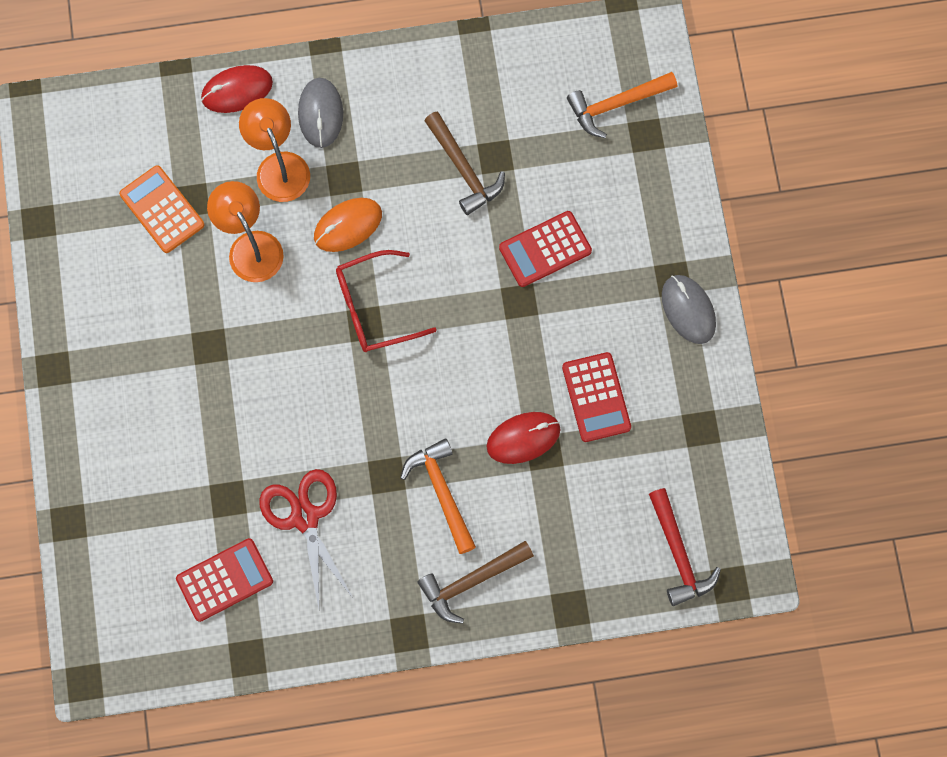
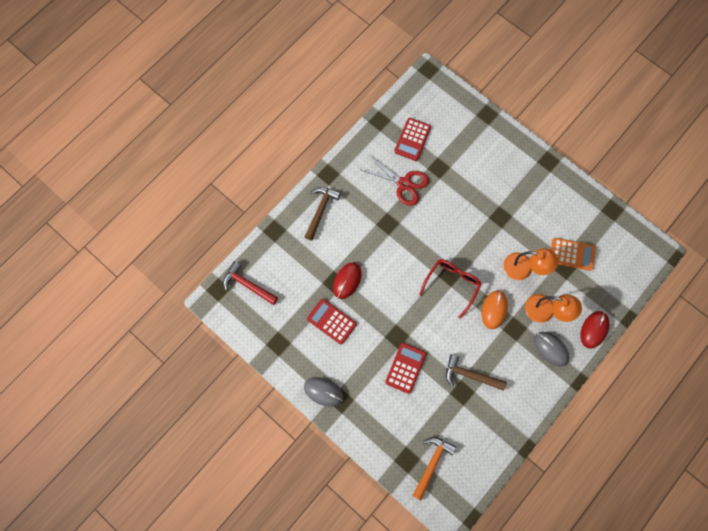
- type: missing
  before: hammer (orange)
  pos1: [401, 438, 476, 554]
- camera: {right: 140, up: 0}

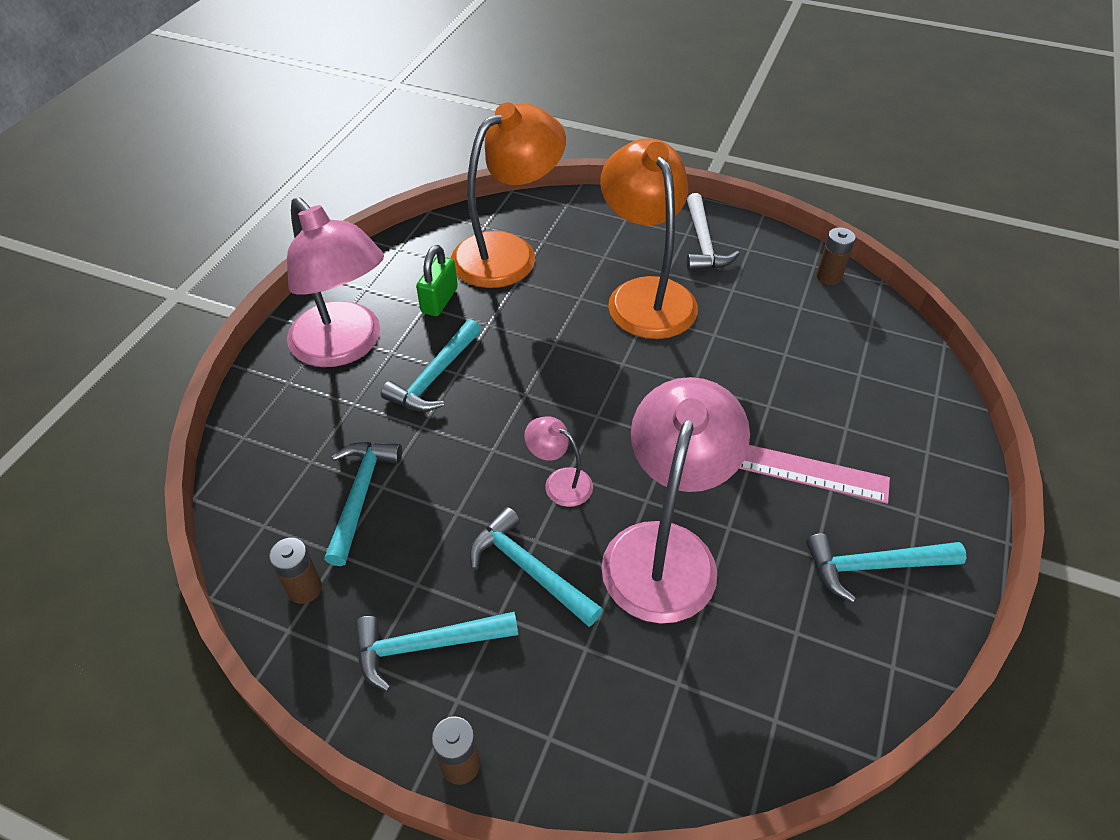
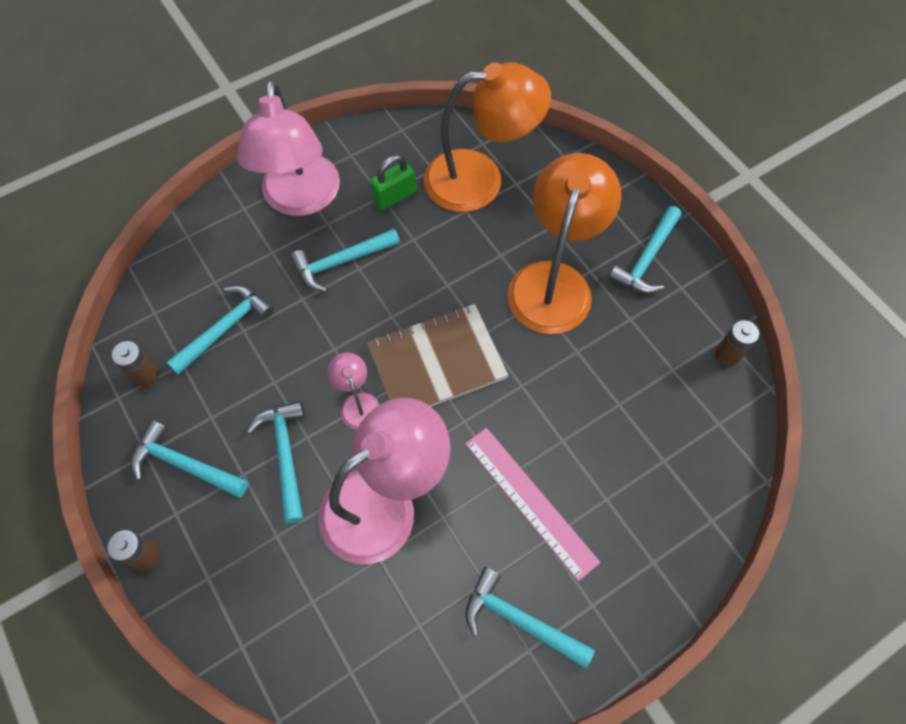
- type: colour
  before: hammer (white)
  after: hammer (turquoise)
  pos1: [687, 193, 740, 271]
  pos2: [608, 206, 682, 294]
- type: appeared
  after: notebook (brown)
  pos2: [367, 304, 509, 407]
- camera: {right: 35, up: 15}

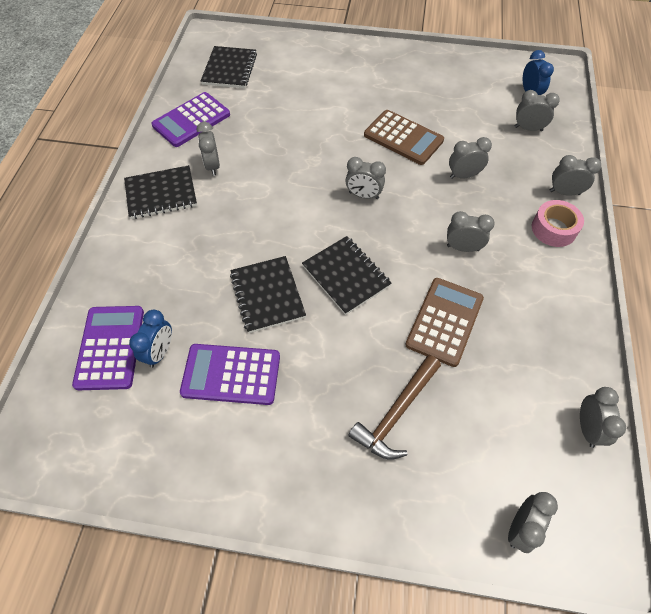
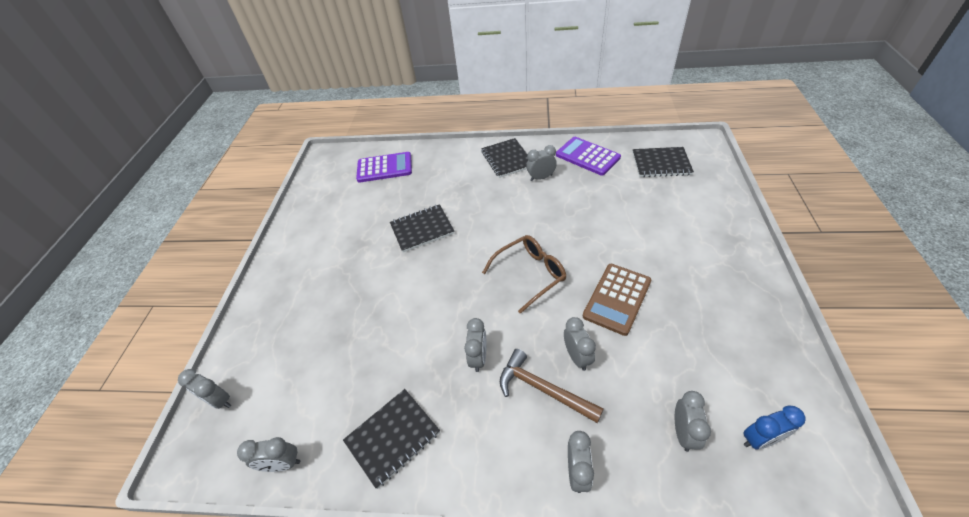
- type: exchanged
  before: clock (grey)
  after: glasses (brown)
  pos1: [345, 157, 386, 199]
  pos2: [482, 235, 567, 314]
- type: missing
  before: tape (pink)
  pos1: [532, 200, 584, 247]
- type: relocated
  before: notebook (black)
  pos1: [302, 236, 392, 315]
  pos2: [343, 389, 440, 489]
- type: missing
  before: calculator (brown)
  pos1: [405, 278, 484, 367]
- type: missing
  before: clock (blue)
  pos1: [129, 310, 172, 368]
- type: missing
  before: calculator (purple)
  pos1: [180, 344, 280, 405]
- type: relocated
  before: hammer (brown)
  pos1: [348, 355, 441, 460]
  pos2: [500, 349, 604, 423]
- camera: {right: 90, up: -10}

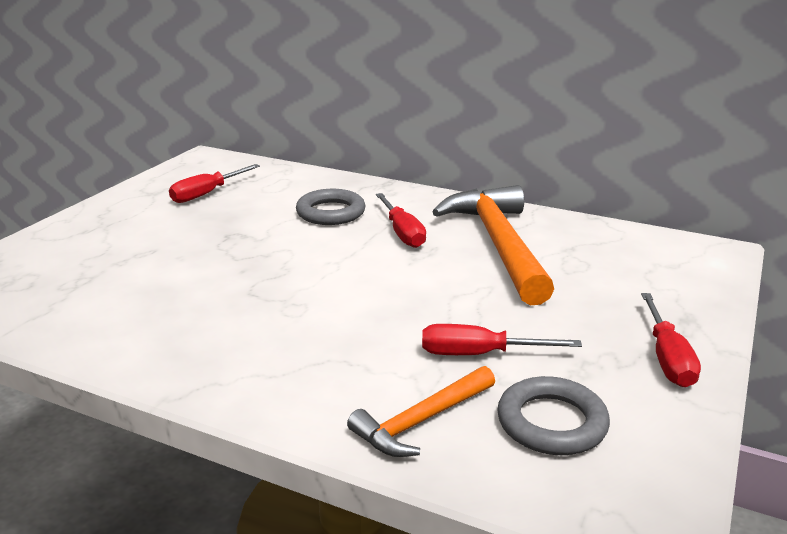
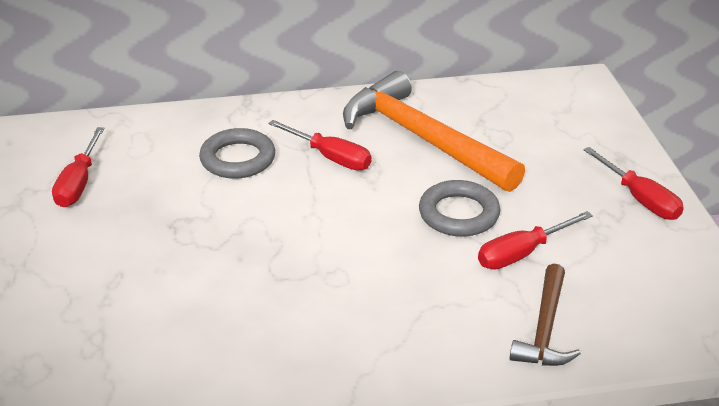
- type: colour
  before: hammer (orange)
  after: hammer (brown)
  pos1: [347, 366, 495, 457]
  pos2: [510, 263, 581, 366]
- type: relocated
  before: ring (grey)
  pos1: [497, 376, 610, 455]
  pos2: [419, 180, 500, 237]
- camera: {right: -35, up: 10}

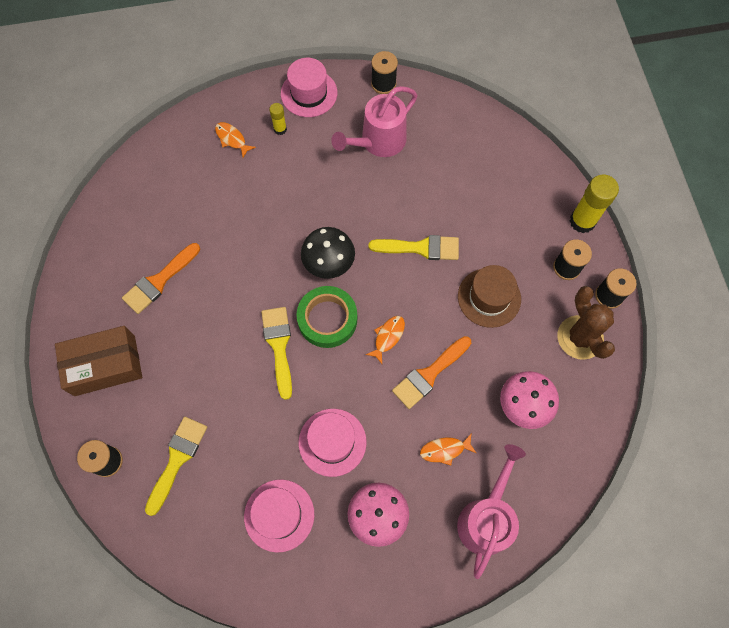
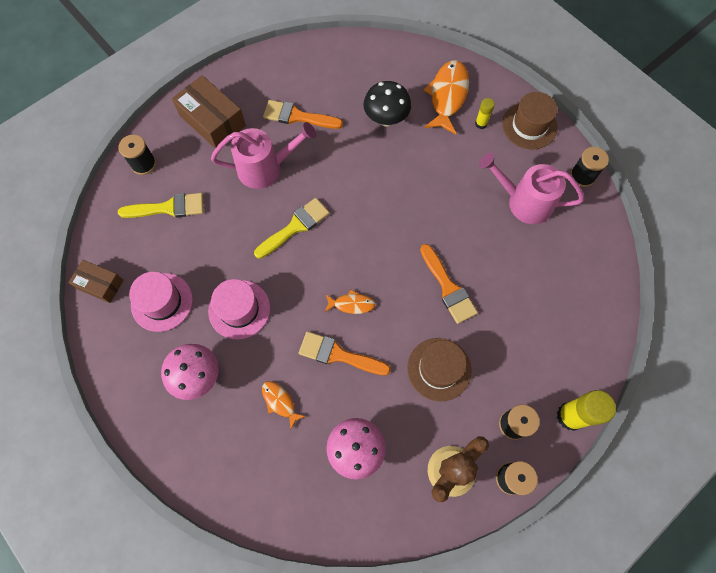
- type: colour
  before: hat (pink)
  after: hat (brown)
  pos1: [281, 58, 337, 117]
  pos2: [502, 92, 558, 150]
- type: size
  before: fish (orange)
  pos1: [215, 122, 256, 158]
  pos2: [423, 60, 469, 134]
  scale: 1.93
- type: relocated
  before: mushroom (black)
  pos1: [301, 227, 355, 279]
  pos2: [363, 81, 411, 126]
- type: colour
  before: brush (yellow)
  after: brush (orange)
  pos1: [369, 235, 459, 260]
  pos2: [420, 244, 478, 324]
- type: missing
  before: tape (green)
  pos1: [296, 286, 357, 348]
- type: relocated
  before: watering can (pink)
  pos1: [457, 444, 526, 579]
  pos2: [211, 122, 316, 189]
- type: appeared
  after: box (brown)
  pos2: [68, 260, 124, 303]
- camera: {right: 60, up: 0}

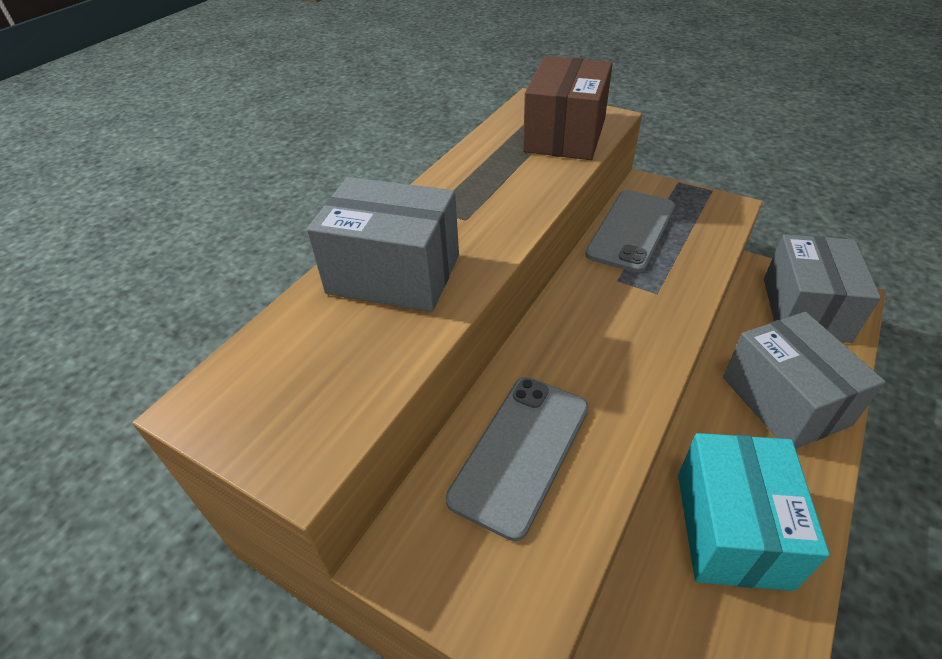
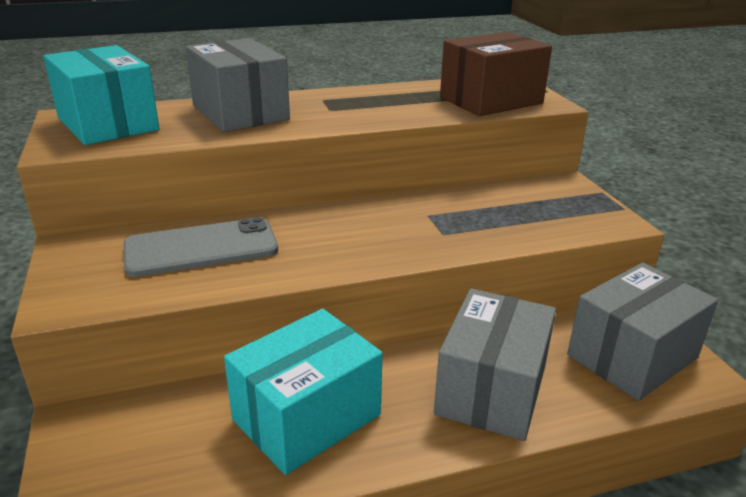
- type: missing
  before: phone (grey)
  pos1: [585, 190, 675, 273]
- type: appeared
  after: box (turquoise)
  pos2: [43, 45, 160, 145]
- camera: {right: 40, up: -15}

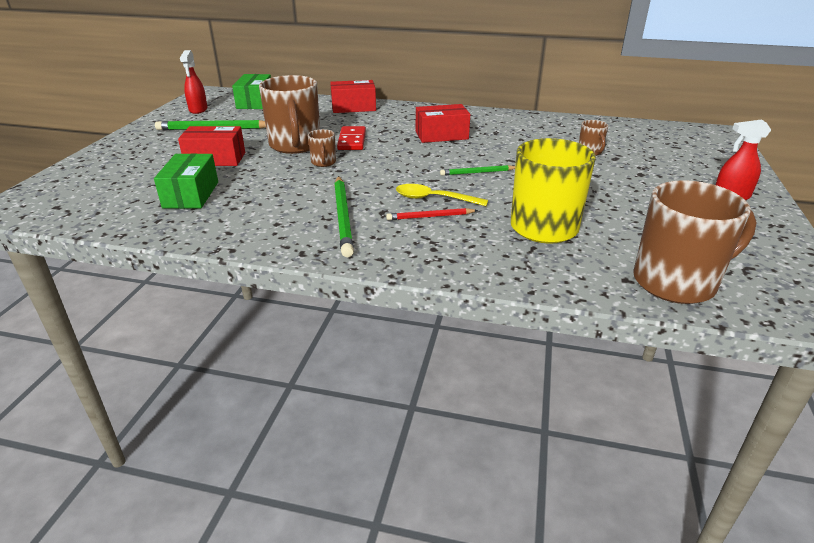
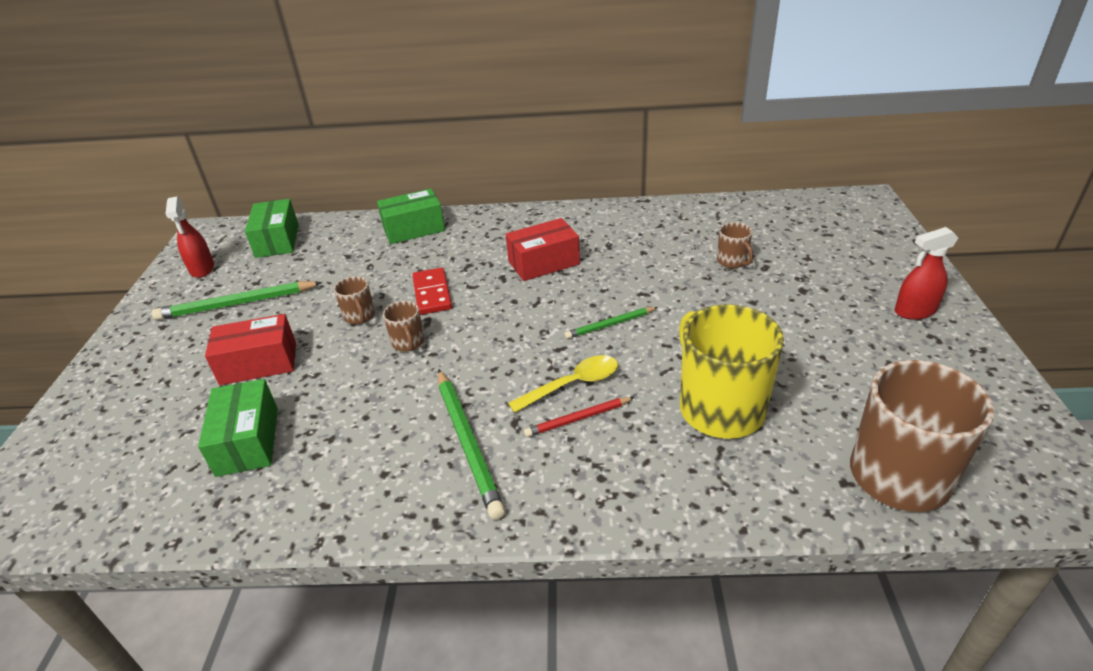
- type: size
  before: mug (brown)
  pos1: [259, 75, 320, 154]
  pos2: [334, 276, 375, 324]
  scale: 0.45
- type: colour
  before: box (red)
  after: box (green)
  pos1: [330, 80, 376, 113]
  pos2: [377, 189, 445, 244]
- type: spun
  before: spoon (yellow)
  pos1: [396, 184, 488, 206]
  pos2: [508, 355, 618, 413]
  turn: 150
- camera: {right: -10, up: 5}

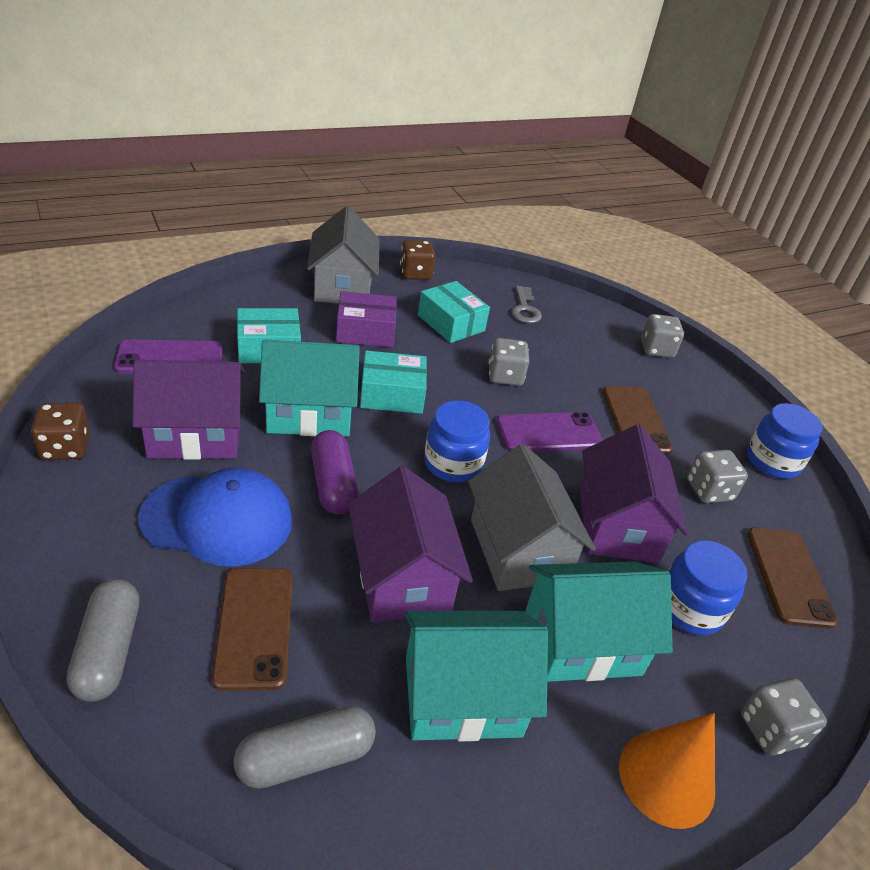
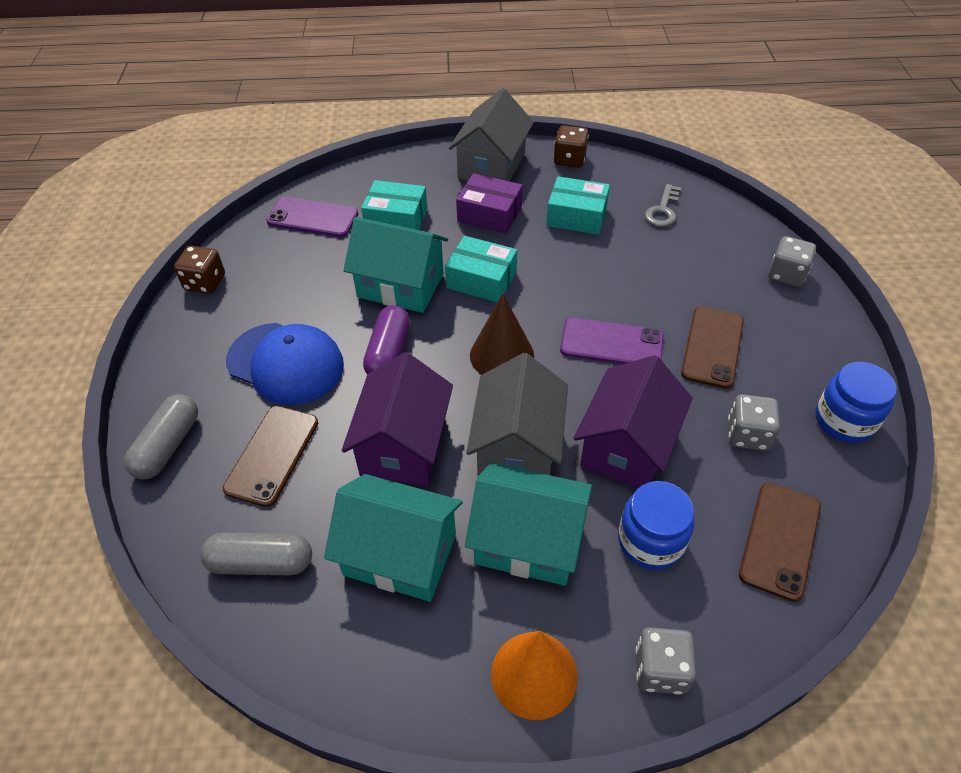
- type: spun
  before: box (turquoise)
  pos1: [418, 281, 490, 343]
  pos2: [546, 176, 610, 235]
  turn: -60
- type: missing
  before: dice (grey)
  pos1: [489, 338, 530, 386]
- type: missing
  before: house (purple)
  pos1: [132, 360, 245, 460]
- type: exchanged
  before: jar (blue)
  after: cone (brown)
  pos1: [424, 400, 490, 483]
  pos2: [470, 293, 534, 375]
- camera: {right: 30, up: 10}

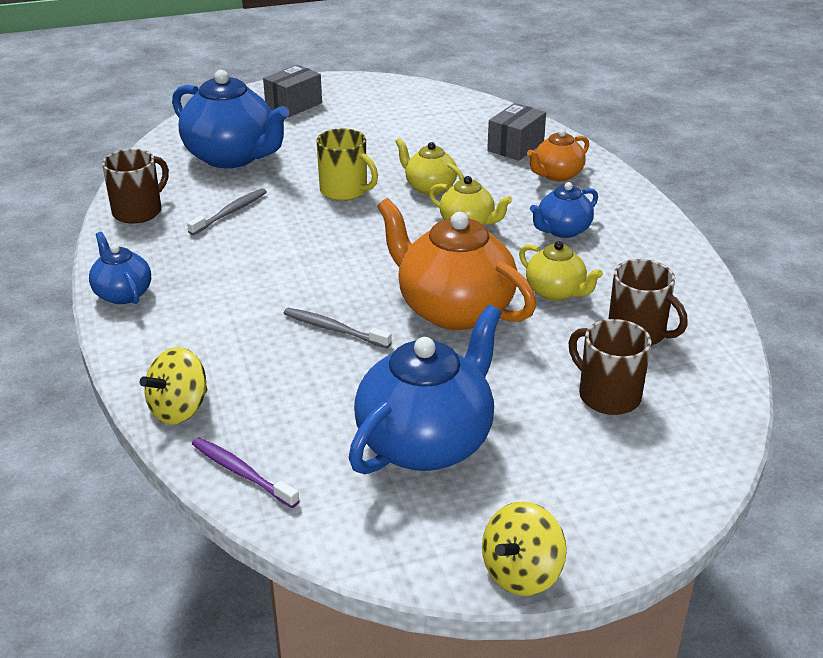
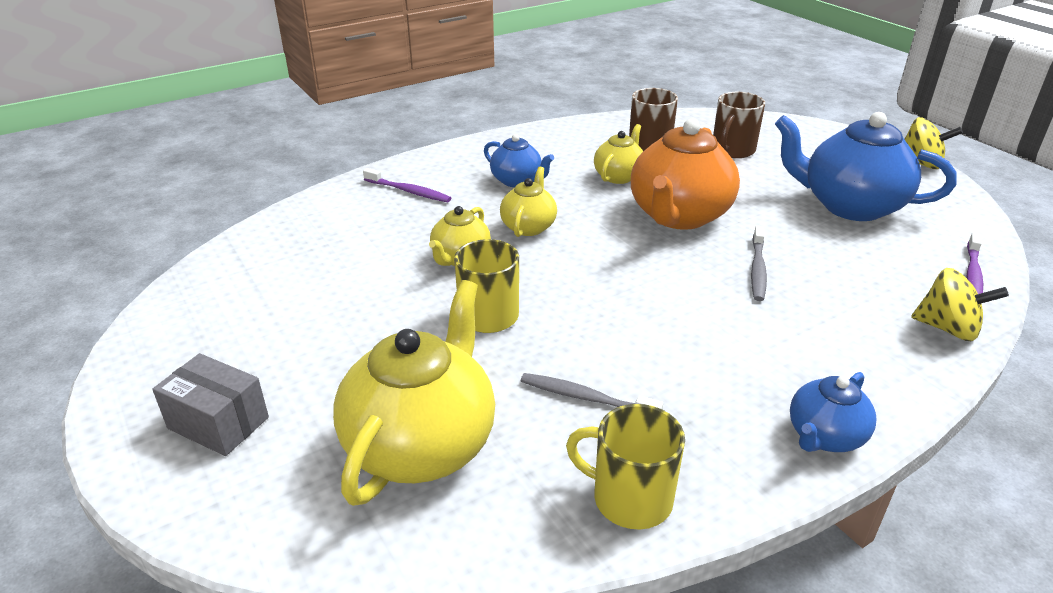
- type: colour
  before: teapot (blue)
  after: teapot (yellow)
  pos1: [172, 70, 289, 168]
  pos2: [333, 280, 495, 506]
- type: missing
  before: box (grey)
  pos1: [487, 103, 546, 161]
- type: exchanged
  before: teapot (orange)
  after: toothbrush (purple)
  pos1: [527, 129, 589, 181]
  pos2: [363, 168, 451, 202]
- type: colour
  before: mug (brown)
  after: mug (yellow)
  pos1: [102, 149, 169, 224]
  pos2: [566, 404, 685, 530]
- camera: {right: -105, up: 0}

